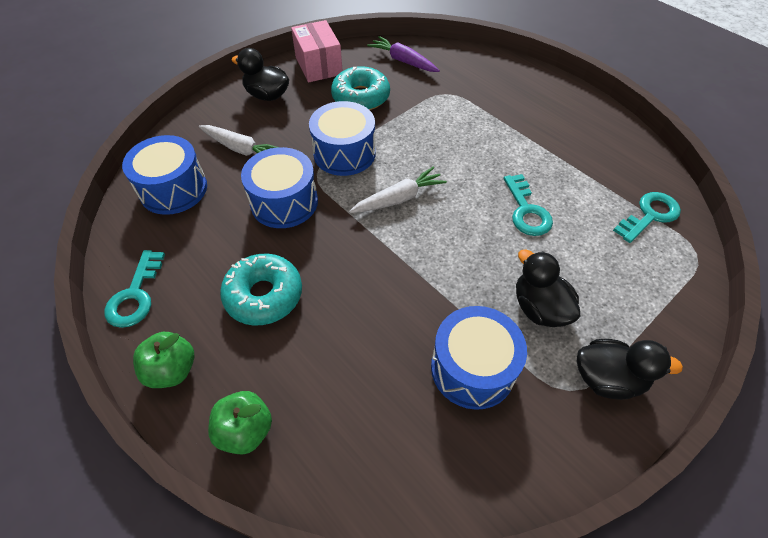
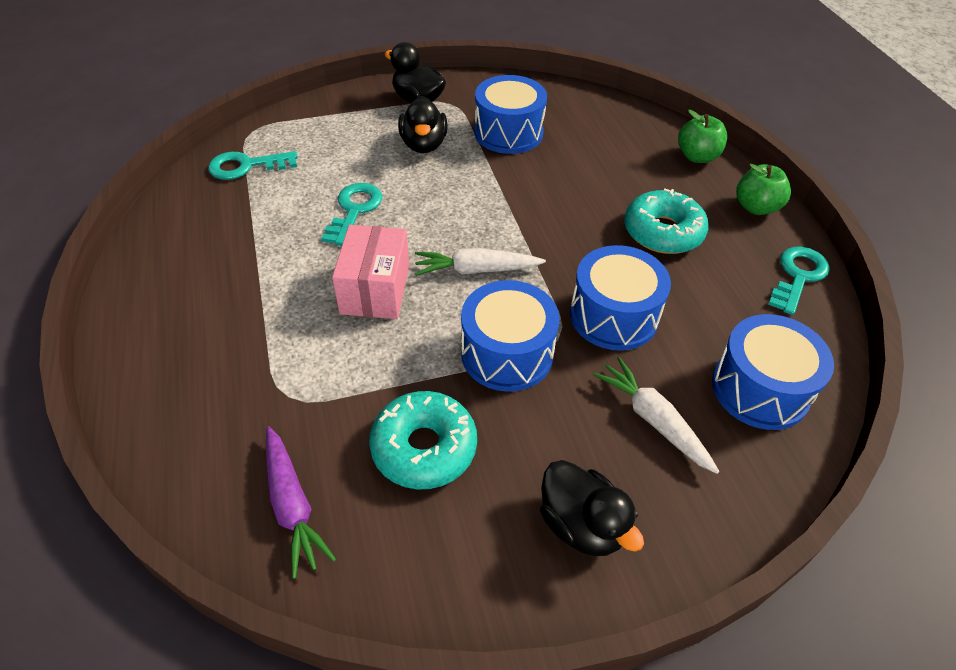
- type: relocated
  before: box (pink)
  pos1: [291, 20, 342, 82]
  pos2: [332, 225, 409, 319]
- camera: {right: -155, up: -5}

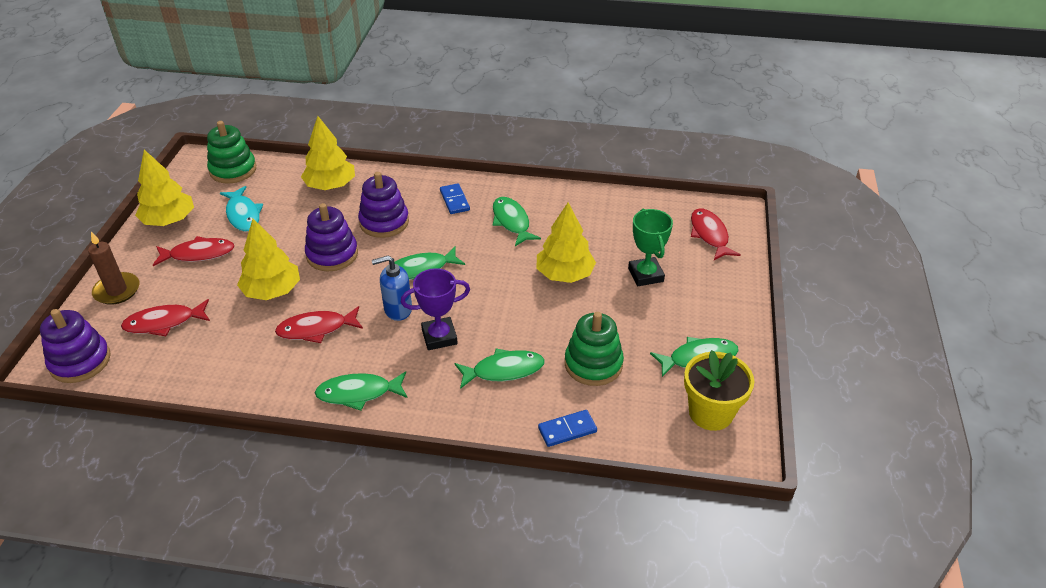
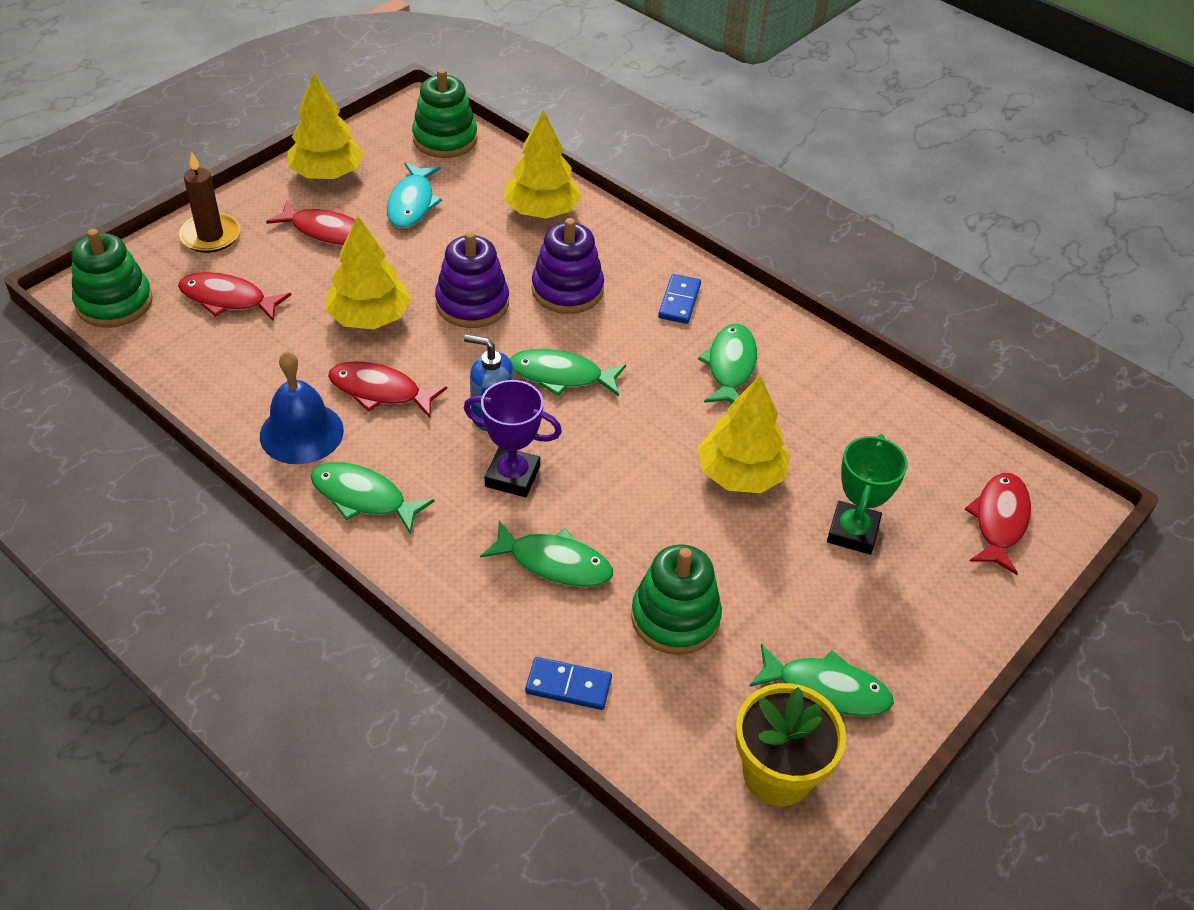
- type: colour
  before: stacking toy (purple)
  after: stacking toy (green)
  pos1: [40, 309, 111, 383]
  pos2: [72, 229, 153, 328]
- type: appeared
  after: bell (blue)
  pos2: [260, 351, 344, 464]
- camera: {right: 30, up: 5}

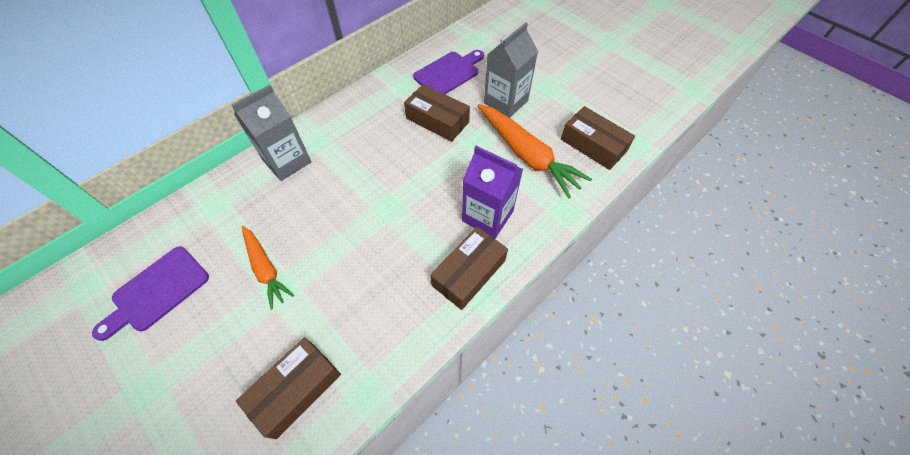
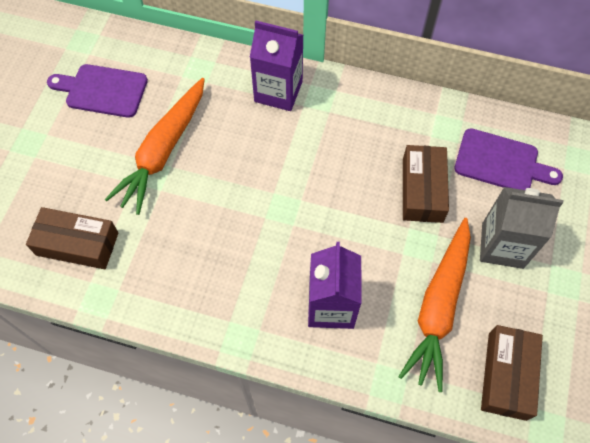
- type: colour
  before: carton (grey)
  after: carton (purple)
  pos1: [231, 85, 311, 181]
  pos2: [250, 20, 303, 111]
- type: size
  before: carrot (orange)
  pos1: [241, 226, 294, 309]
  pos2: [105, 78, 205, 215]
  scale: 1.62
- type: missing
  before: box (brown)
  pos1: [430, 226, 508, 310]
- camera: {right: 60, up: 5}

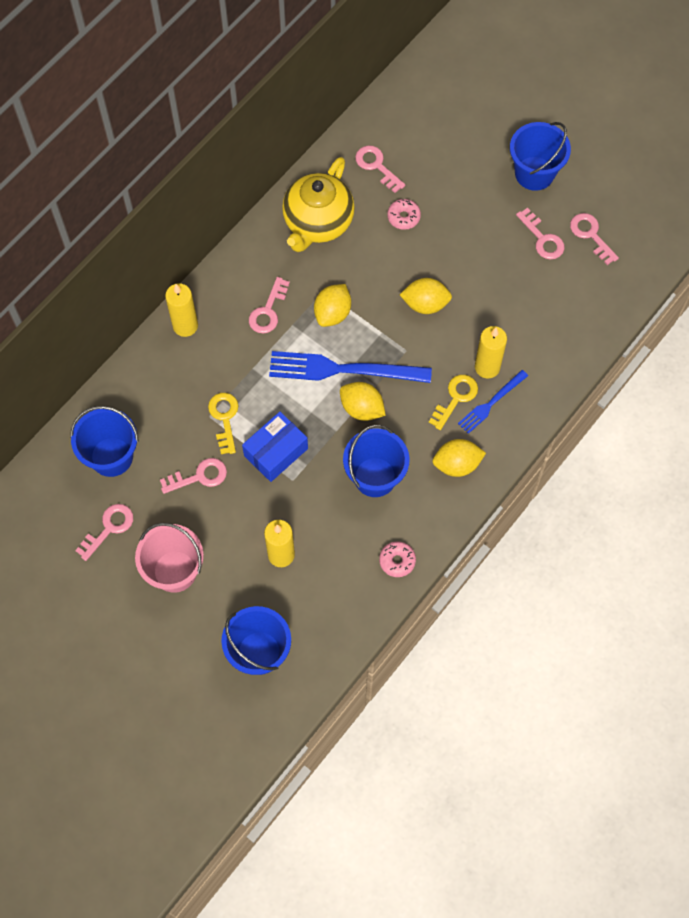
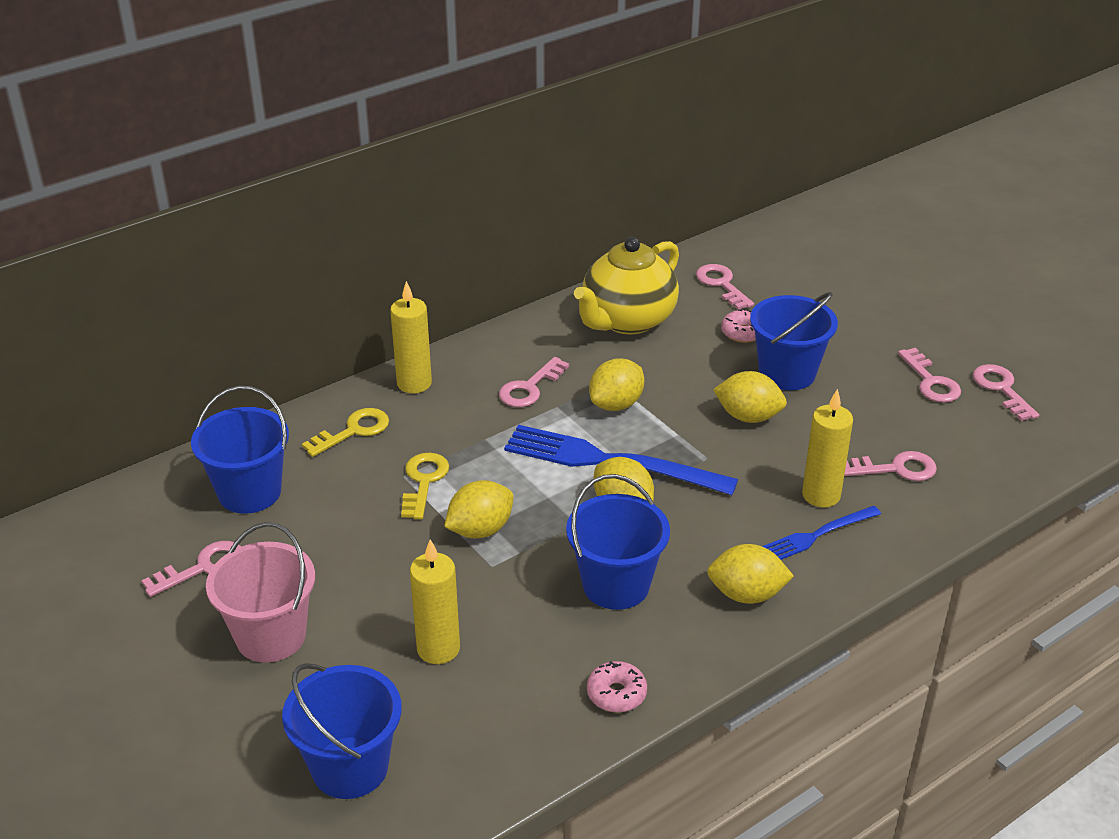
- type: relocated
  before: bucket (blue)
  pos1: [510, 122, 571, 191]
  pos2: [750, 292, 838, 390]
- type: relocated
  before: key (yellow)
  pos1: [429, 375, 478, 430]
  pos2: [302, 408, 389, 457]
- type: exchanged
  before: box (blue)
  after: lemon (yellow)
  pos1: [242, 412, 308, 482]
  pos2: [444, 480, 514, 539]
- type: relocated
  before: key (pink)
  pos1: [160, 458, 227, 494]
  pos2: [844, 451, 937, 481]
- camera: {right: 15, up: -30}

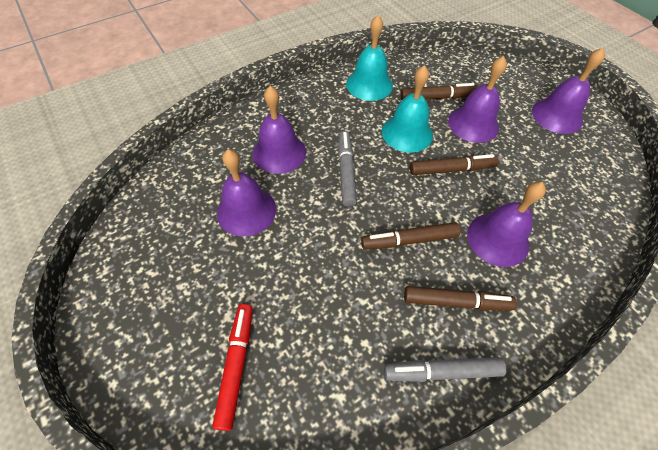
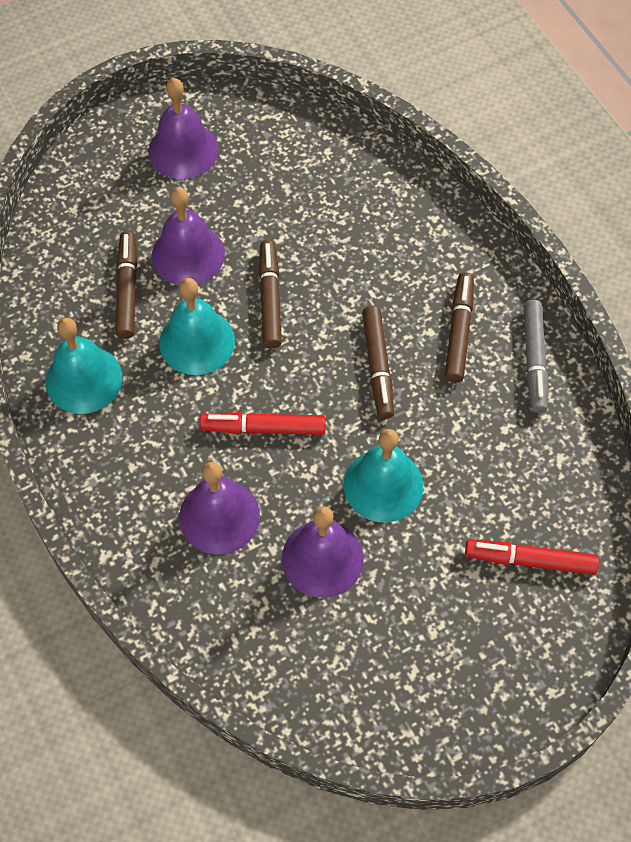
- type: colour
  before: marker (grey)
  after: marker (red)
  pos1: [338, 131, 357, 207]
  pos2: [200, 412, 326, 435]
- type: missing
  before: bell (purple)
  pos1: [467, 182, 546, 267]
- type: appeared
  after: bell (turquoise)
  pos2: [344, 429, 423, 523]
- camera: {right: -85, up: 5}

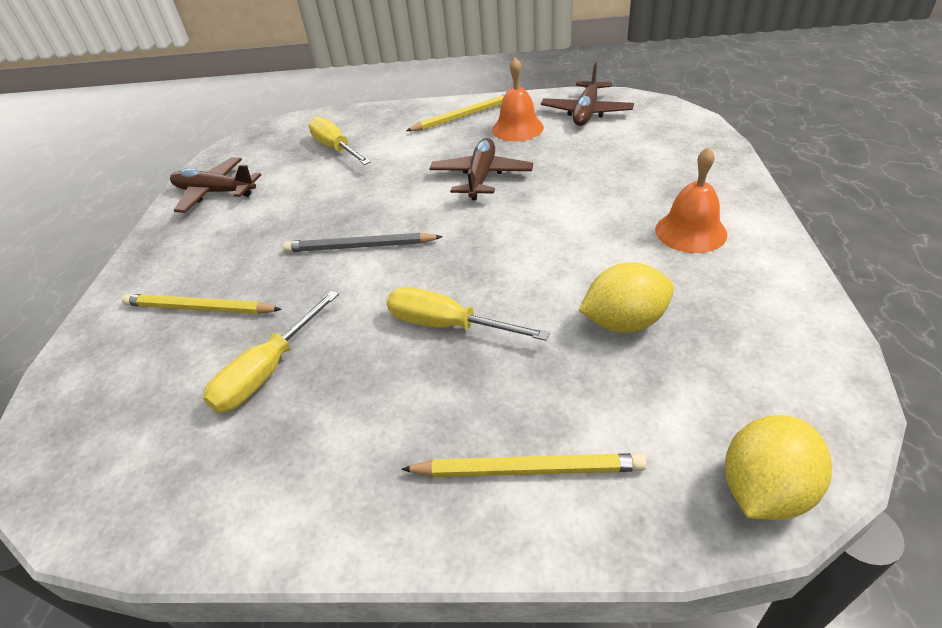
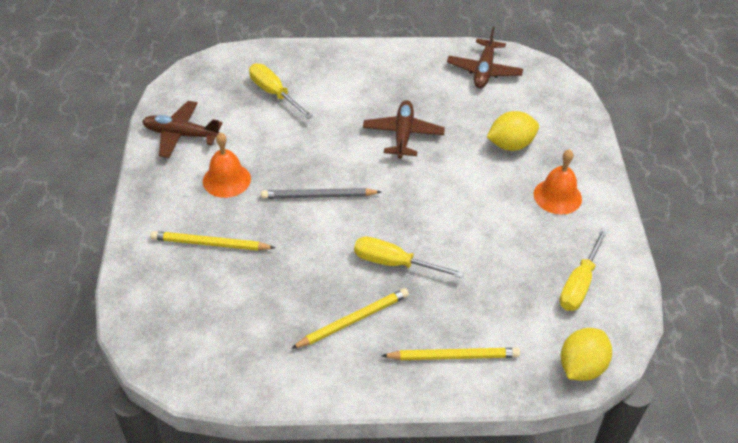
- type: relocated
  before: bell (orange)
  pos1: [492, 57, 544, 141]
  pos2: [203, 132, 251, 198]
- type: relocated
  before: pencil (yellow)
  pos1: [406, 94, 505, 131]
  pos2: [291, 288, 409, 349]
- type: relocated
  before: lemon (yellow)
  pos1: [579, 262, 674, 333]
  pos2: [487, 111, 539, 151]
- type: relocated
  before: screwdriver (yellow)
  pos1: [203, 290, 339, 413]
  pos2: [559, 228, 608, 311]
- camera: {right: -10, up: 5}

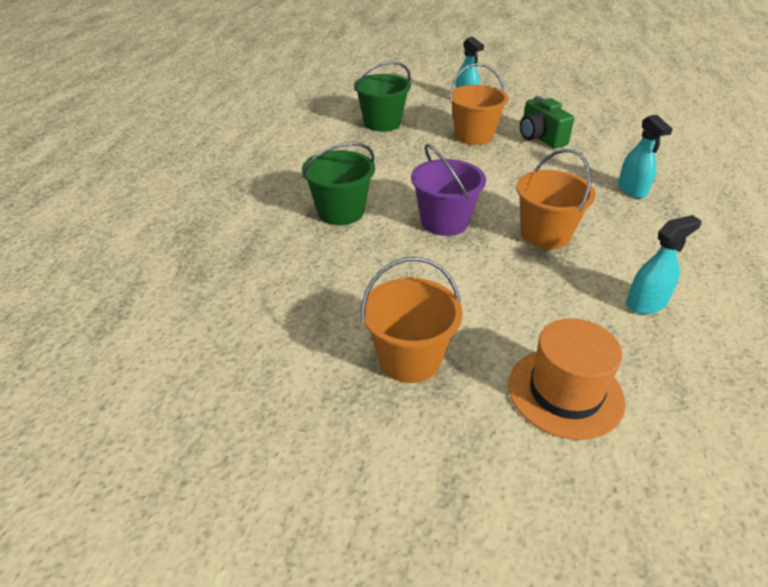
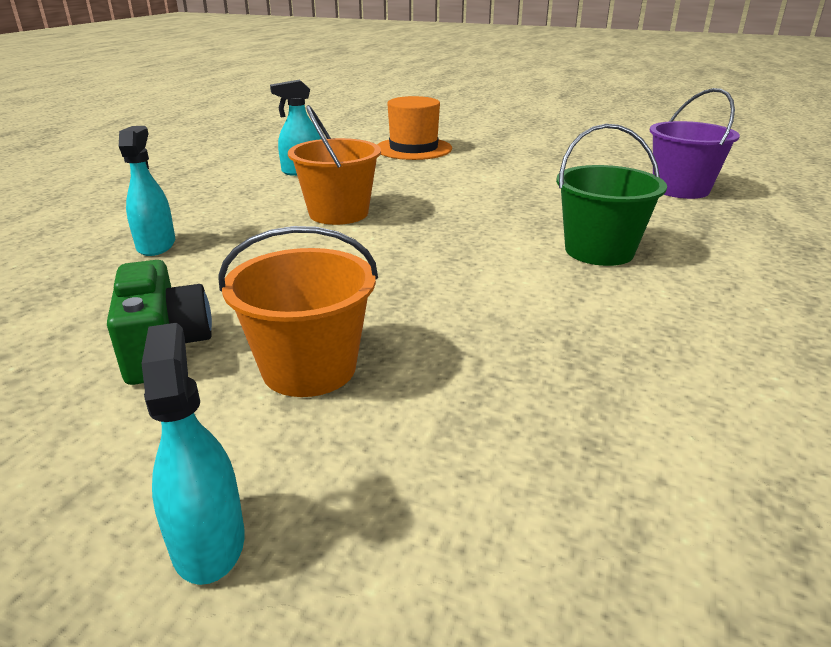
- type: missing
  before: bucket (green)
  pos1: [354, 61, 411, 132]
- type: relocated
  before: bucket (purple)
  pos1: [411, 144, 486, 236]
  pos2: [650, 88, 740, 199]
- type: missing
  before: bucket (orange)
  pos1: [361, 257, 463, 383]
- camera: {right: -170, up: -10}

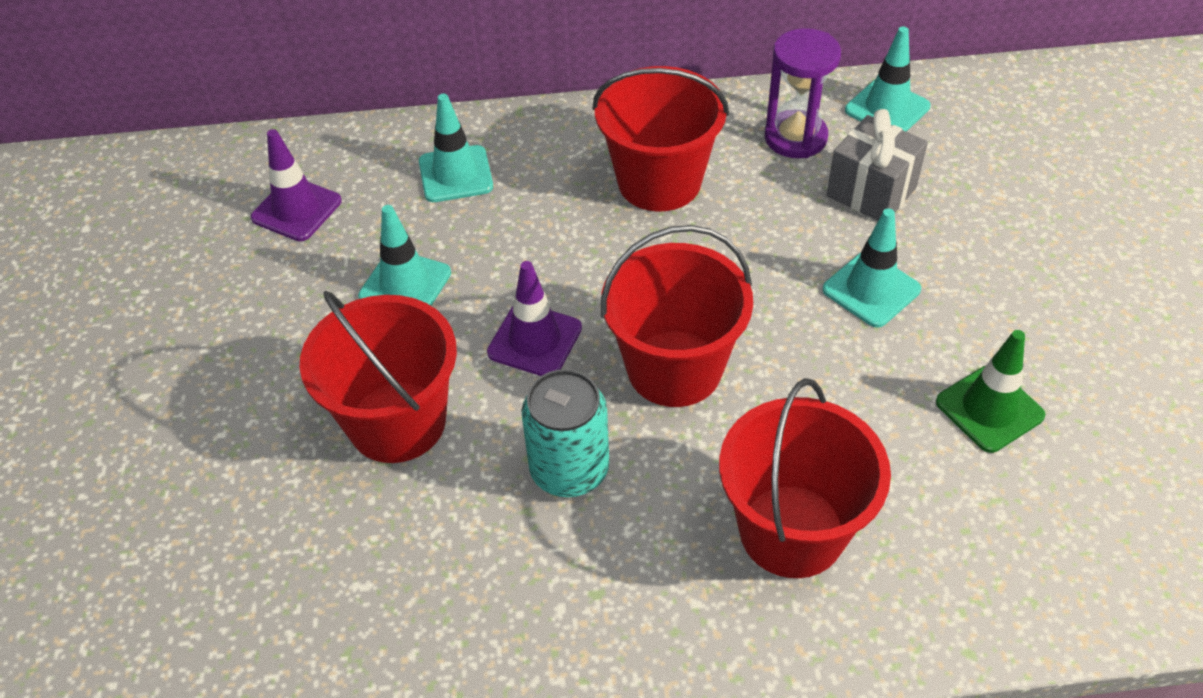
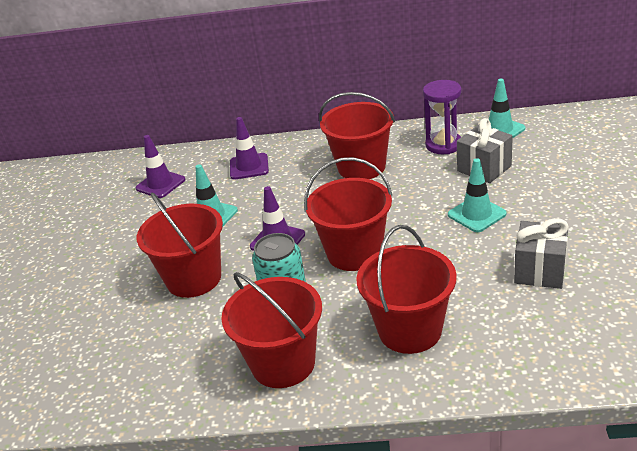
- type: colour
  before: traffic cone (turquoise)
  after: traffic cone (purple)
  pos1: [419, 94, 493, 202]
  pos2: [230, 117, 269, 179]
- type: exchanged
  before: traffic cone (green)
  after: gift (grey)
  pos1: [936, 330, 1045, 453]
  pos2: [514, 218, 569, 289]
- type: appeared
  after: bucket (red)
  pos2: [221, 272, 322, 388]
- camera: {right: 10, up: -15}

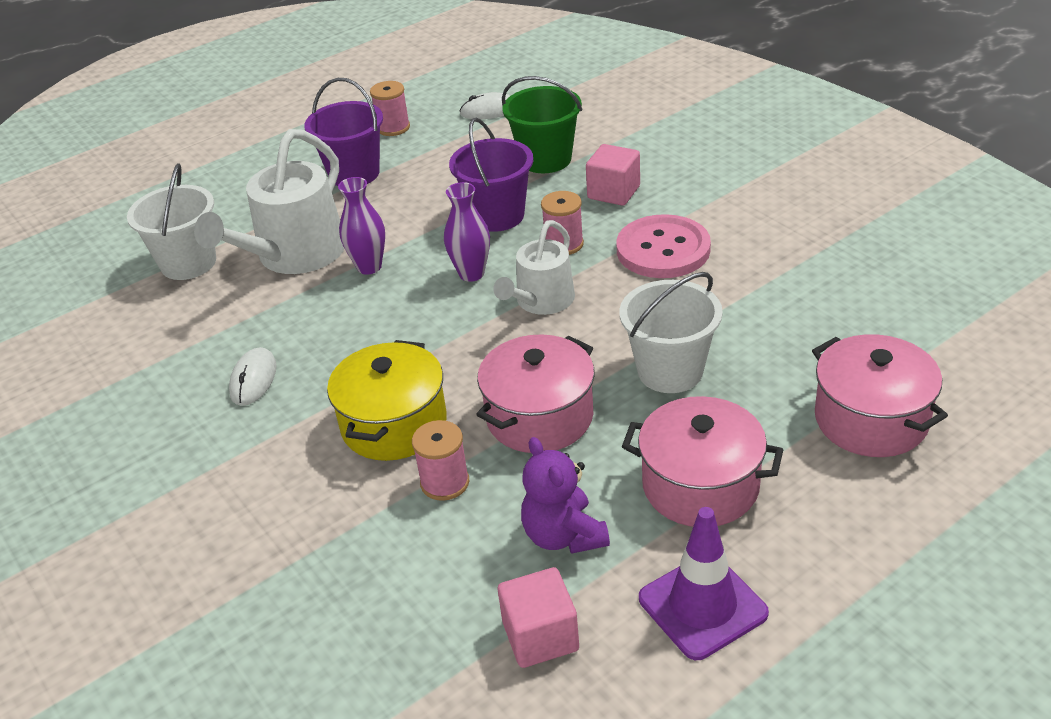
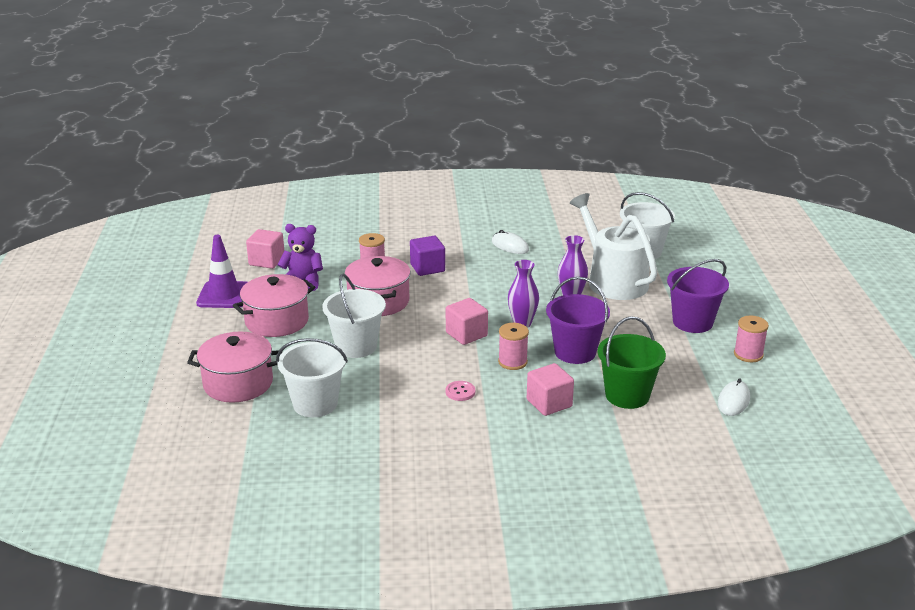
- type: size
  before: button (pink)
  pos1: [616, 214, 711, 278]
  pos2: [446, 381, 475, 401]
  scale: 0.42
- type: exchanged
  before: watering can (white)
  after: cube (pink)
  pos1: [493, 220, 575, 315]
  pos2: [446, 298, 488, 345]
- type: exchanged
  before: pot (yellow)
  after: cube (purple)
  pos1: [327, 340, 447, 461]
  pos2: [410, 236, 445, 276]
- type: appeared
  after: bucket (white)
  pos2: [276, 338, 348, 417]
- camera: {right: 120, up: -10}

